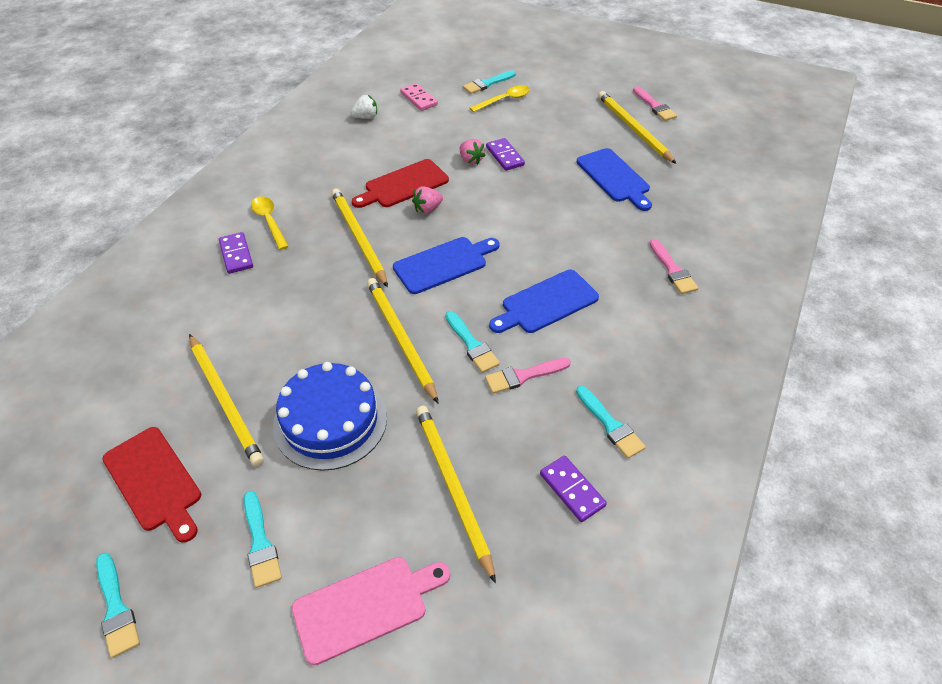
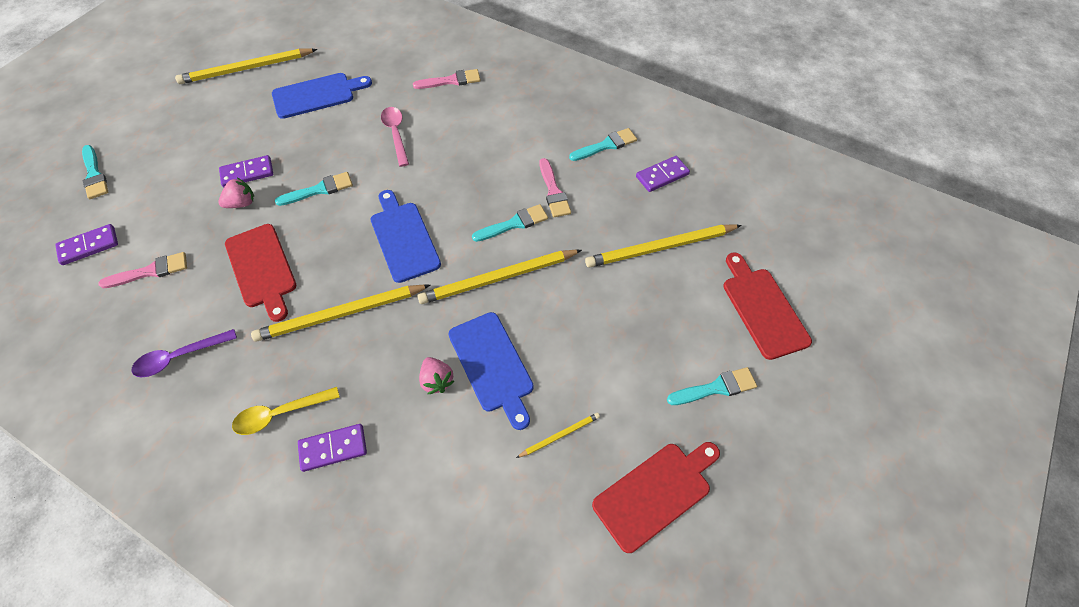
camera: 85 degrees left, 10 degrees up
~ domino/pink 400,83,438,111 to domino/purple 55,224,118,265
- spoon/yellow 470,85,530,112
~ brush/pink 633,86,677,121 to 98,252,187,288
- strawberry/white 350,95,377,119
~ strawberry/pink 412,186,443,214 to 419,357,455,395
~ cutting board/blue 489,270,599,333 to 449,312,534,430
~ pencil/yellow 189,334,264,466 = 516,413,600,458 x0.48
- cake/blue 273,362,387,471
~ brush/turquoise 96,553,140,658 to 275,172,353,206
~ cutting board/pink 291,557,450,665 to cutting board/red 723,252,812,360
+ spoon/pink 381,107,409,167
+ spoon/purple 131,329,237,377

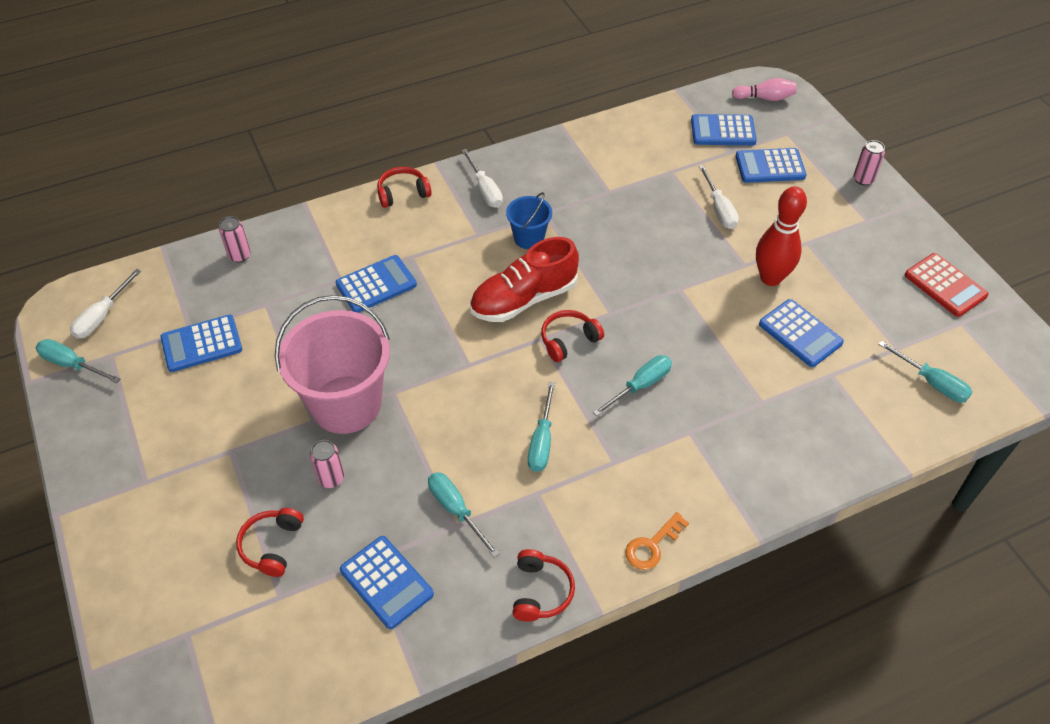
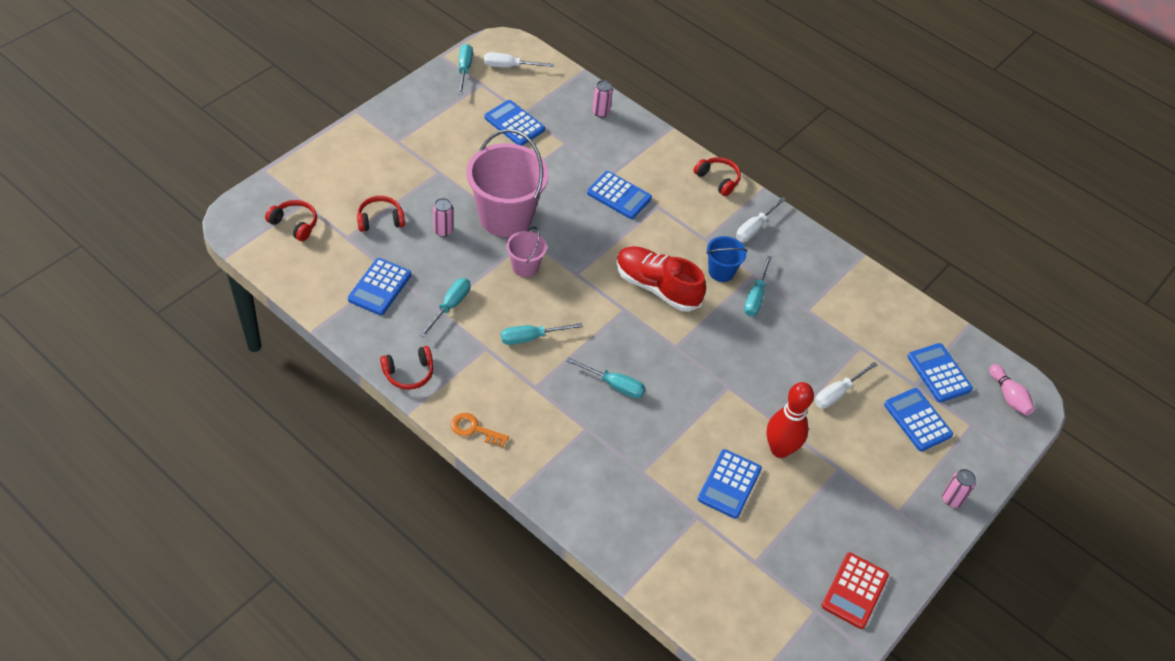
camera: 60 degrees right, 0 degrees up
~ headphones/red 541,310,604,362 to 265,200,317,241
~ screwdriver/turquoise 878,340,972,403 to 744,256,772,316
+ bucket/pink 506,227,547,277

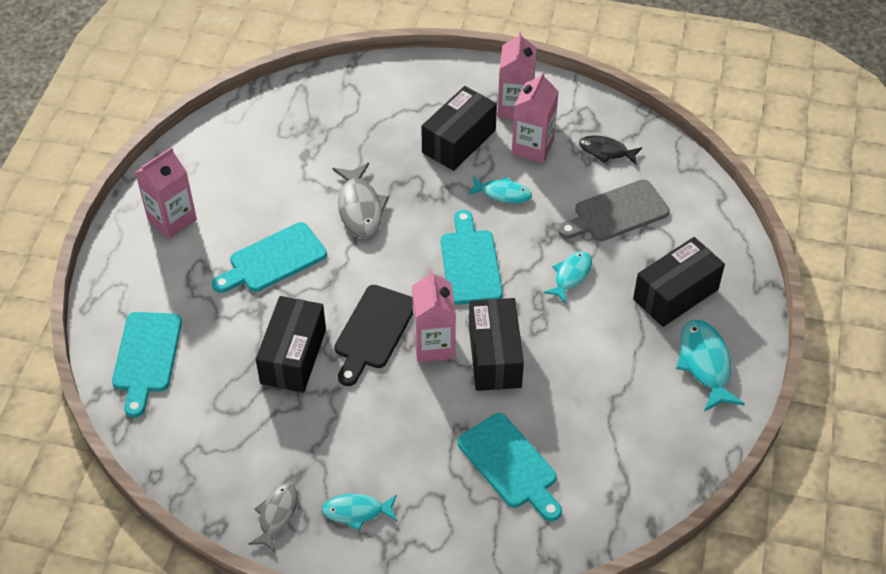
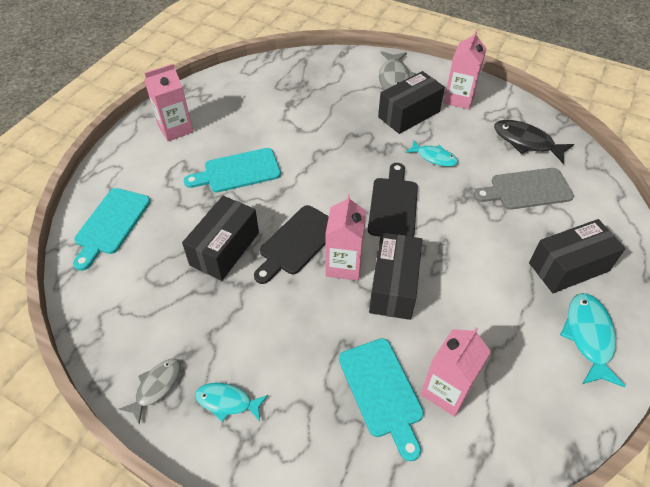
camera: 15 degrees right, 0 degrees up
~ carton/pink 512,71,559,163 to 421,327,491,417
~ fish/black 579,135,642,165 = 494,120,574,164 x1.53
~ fish/grey 332,163,389,238 to 379,51,416,90
~ cutting board/turquoise 441,210,503,305 to cutting board/black 368,163,418,237
- fish/turquoise 543,251,592,303

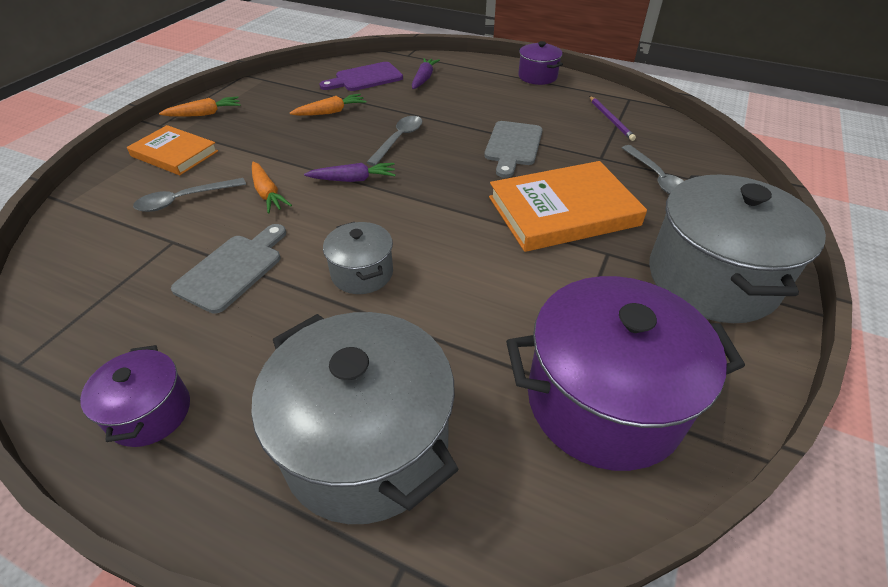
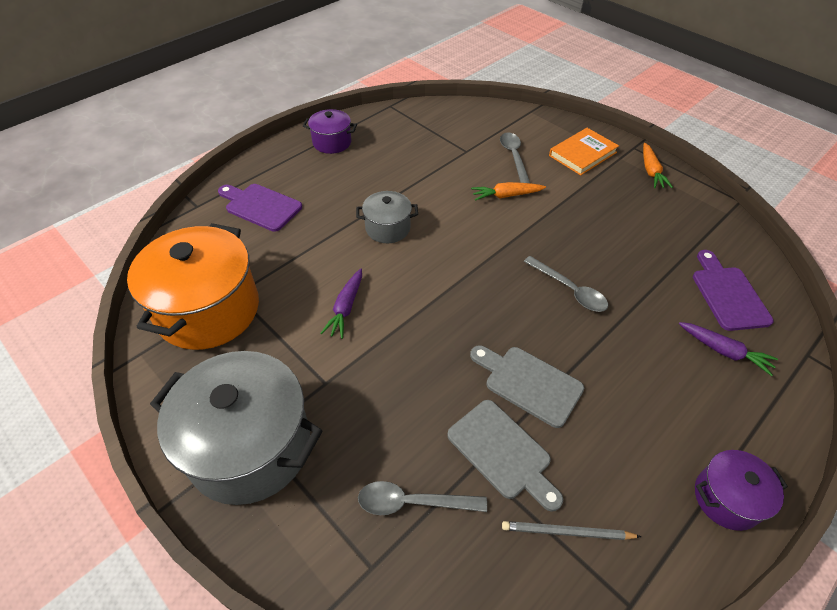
camera: 110 degrees right, 5 degrees up
- carrot/orange 290,94,367,116
~ pencil/purple 589,96,636,141 to pencil/grey 502,521,641,540
- book/orange 489,161,647,252
~ carrot/purple 304,163,396,182 to 320,269,362,339
~ cutting board/grey 171,224,286,314 to 447,400,563,512
~ pot/purple 506,276,745,471 to pot/orange 127,223,259,350
~ pot/grey 252,312,459,524 to cutting board/purple 218,184,302,232

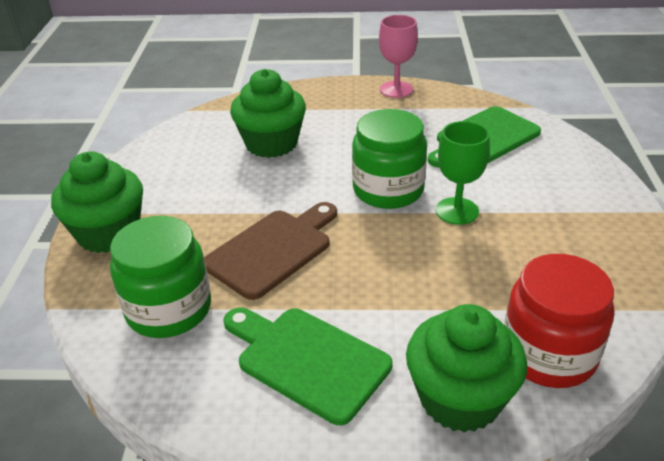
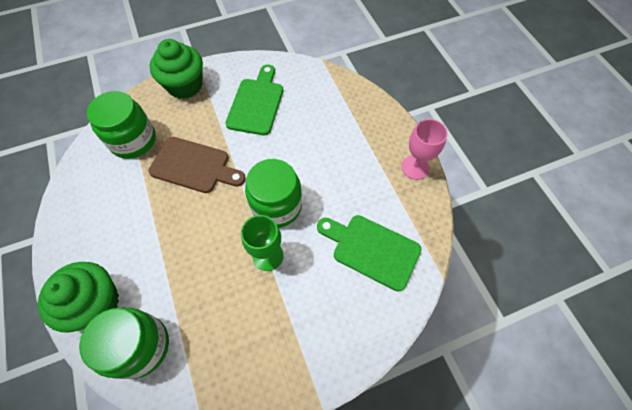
camera: 65 degrees right, 25 degrees up
- cupcake/green 230,69,306,158
~ jar/red 504,254,615,388 to jar/green 79,307,169,379
~ cutting board/green 223,308,392,425 to 225,65,283,135

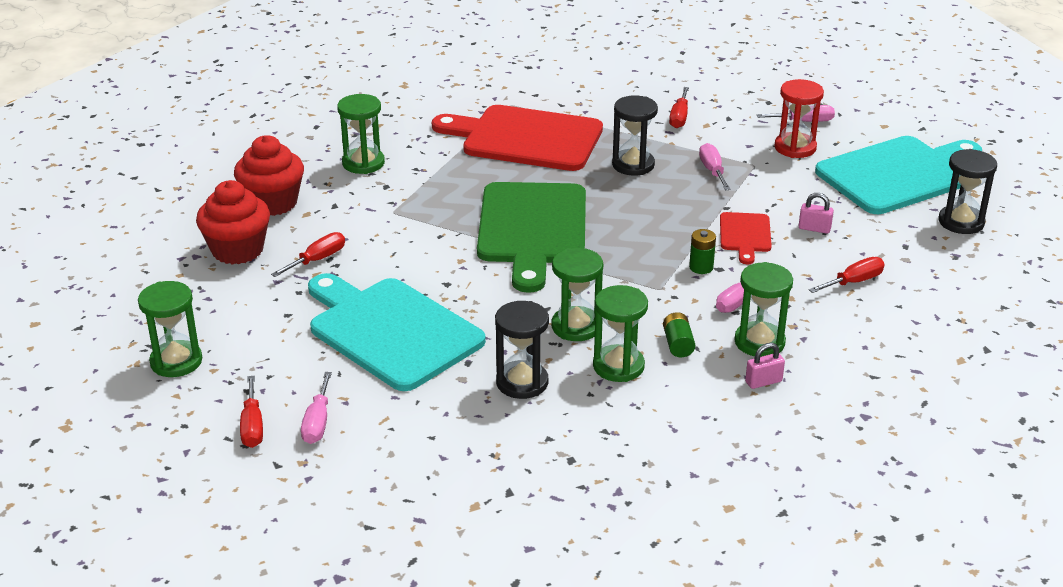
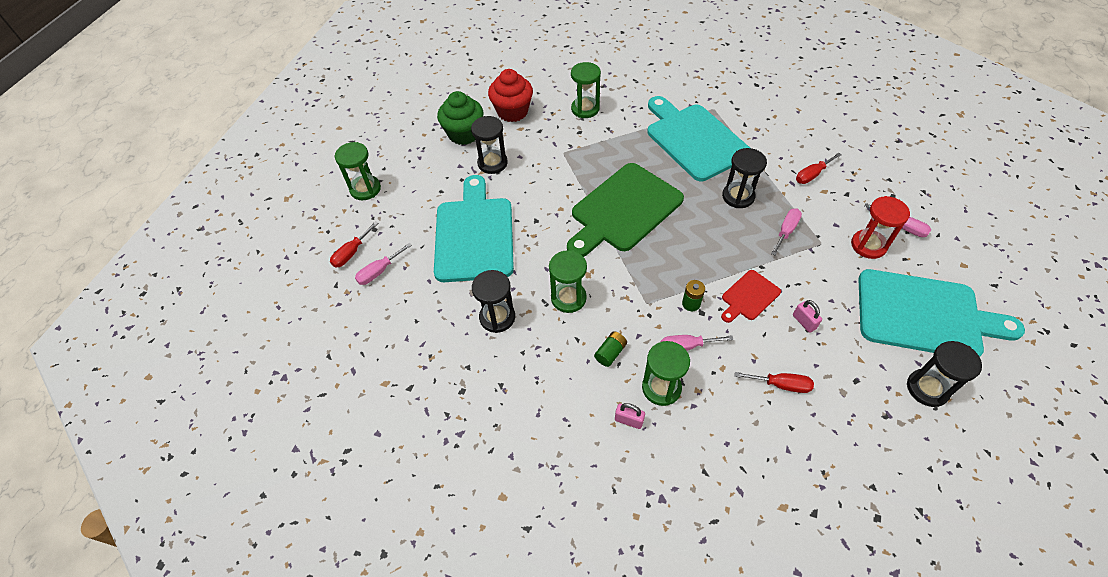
camera: 45 degrees right, 20 degrees up
~ cutting board/red 432,105,603,171 to cutting board/turquoise 647,96,750,181
~ cupcake/red 196,180,270,264 to cupcake/green 437,91,484,145
~ screwdriver/red 271,232,345,277 to hourglass/black 471,116,508,174
- hourglass/green 593,285,648,382

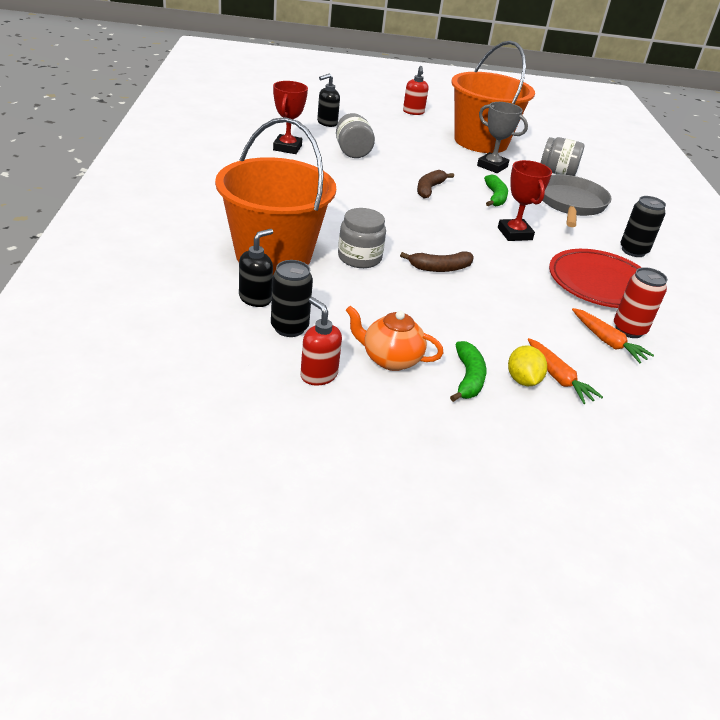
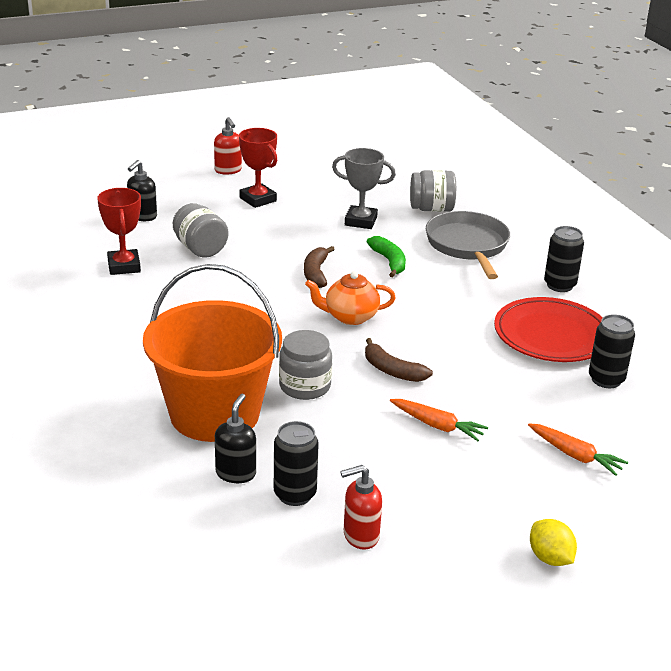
camera: 20 degrees left, 5 degrees down
- bucket/orange 451,41,535,153
~ trophy/red 498,160,552,241 to 239,128,277,208
~ banana/brown 400,251,474,272 = 365,338,433,382 75 degrees clockwise
~ can/red 614,267,668,338 to can/black 589,314,635,388
~ soap dispenser/red 300,297,342,386 = 340,465,382,550 45 degrees counterclockwise
~ teapot/orange 346,306,443,371 to 305,271,396,325
~ carrot/orange 572,308,654,363 to 390,399,488,441
- banana/green 450,341,486,402
~ lemon/yellow 508,345,547,386 to 530,519,577,566

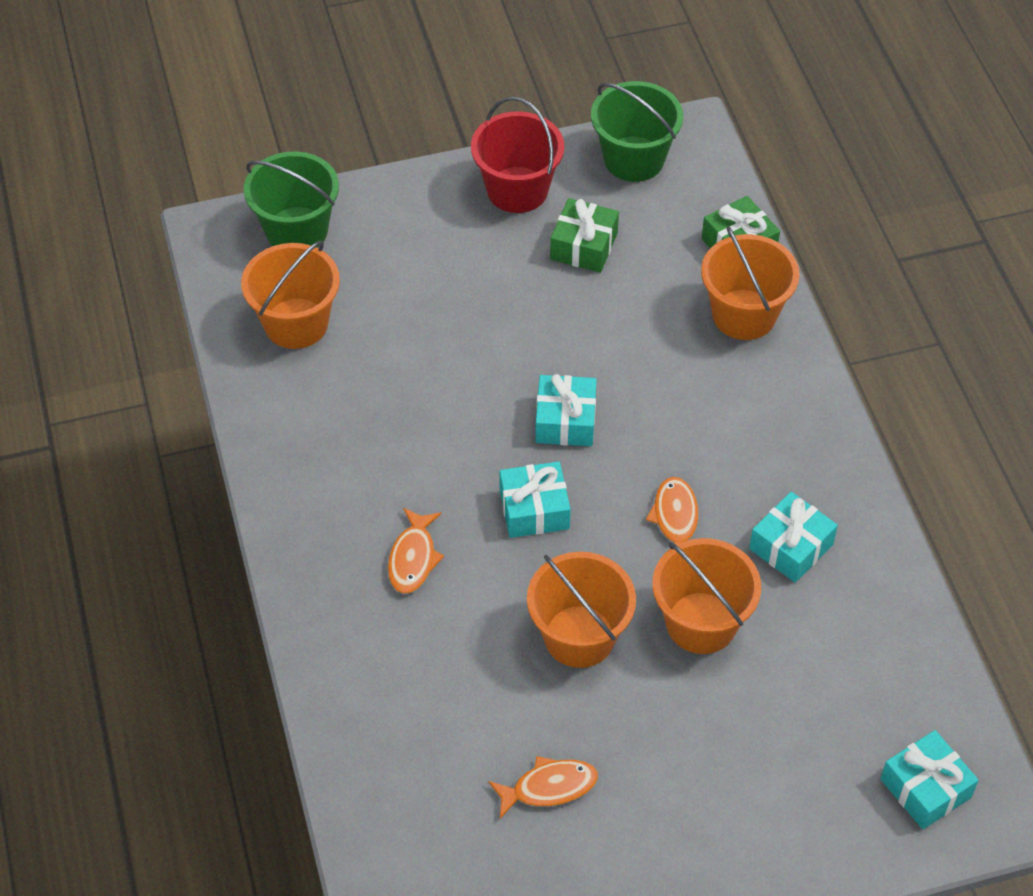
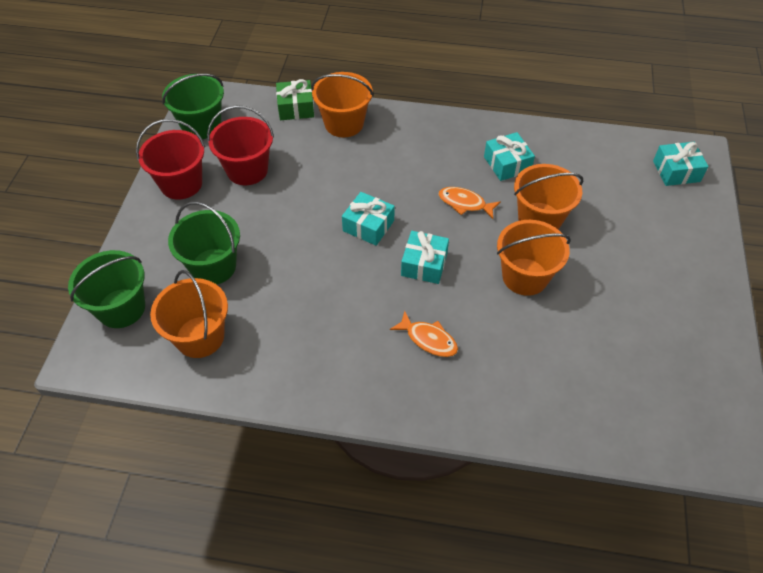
camera: 65 degrees left, 0 degrees up
~ gift/green 550,198,619,273 to bucket/red 207,105,274,185
- fish/orange 488,756,598,819
+ bucket/green 168,202,240,285

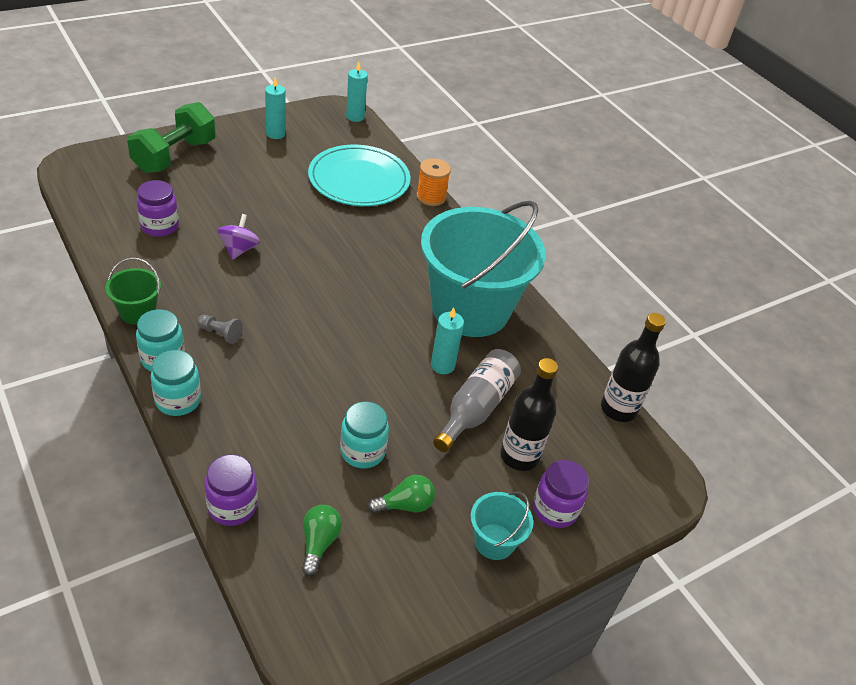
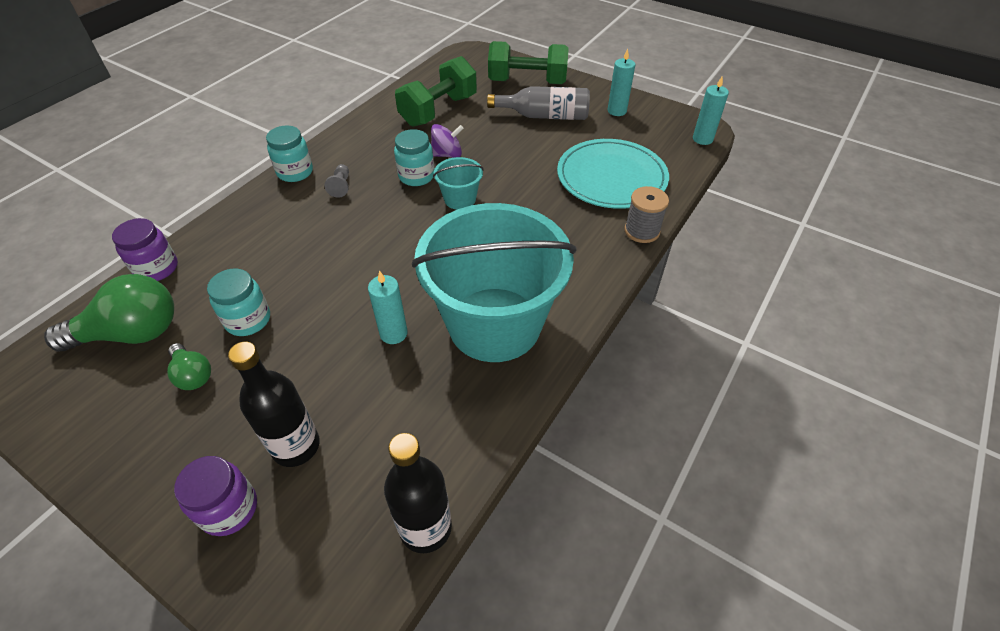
camera: 70 degrees right, 5 degrees up
~ spool/orange 416,158,451,206 to spool/grey 624,186,669,243
~ jar/purple 137,180,179,237 to dumbbell/green 395,56,477,126
- bucket/green 105,257,161,325
~ bottle/grey 433,349,521,452 to 487,86,590,120
~ jar/turquoise 151,350,201,416 to 394,129,434,186
~ bucket/turquoise 471,492,533,560 to 433,157,484,210
~ light bulb/green 302,505,342,576 = 44,274,174,351 x1.88

